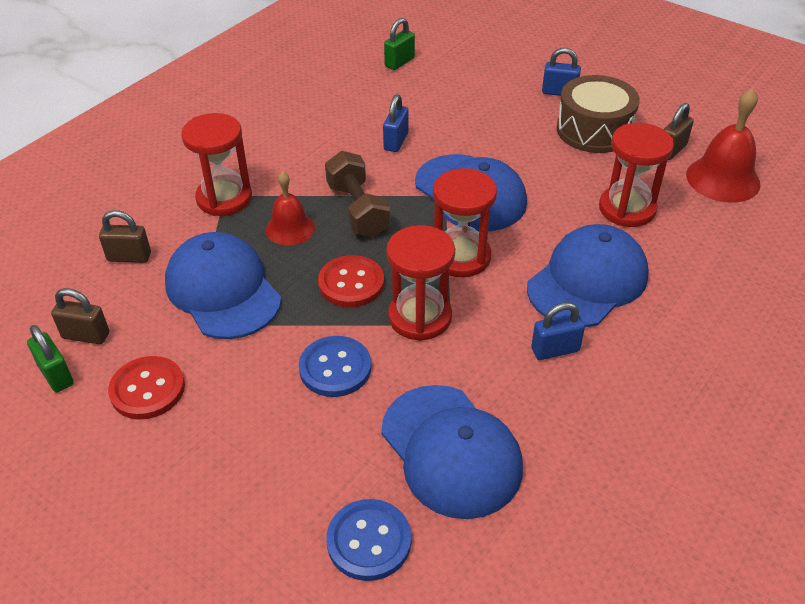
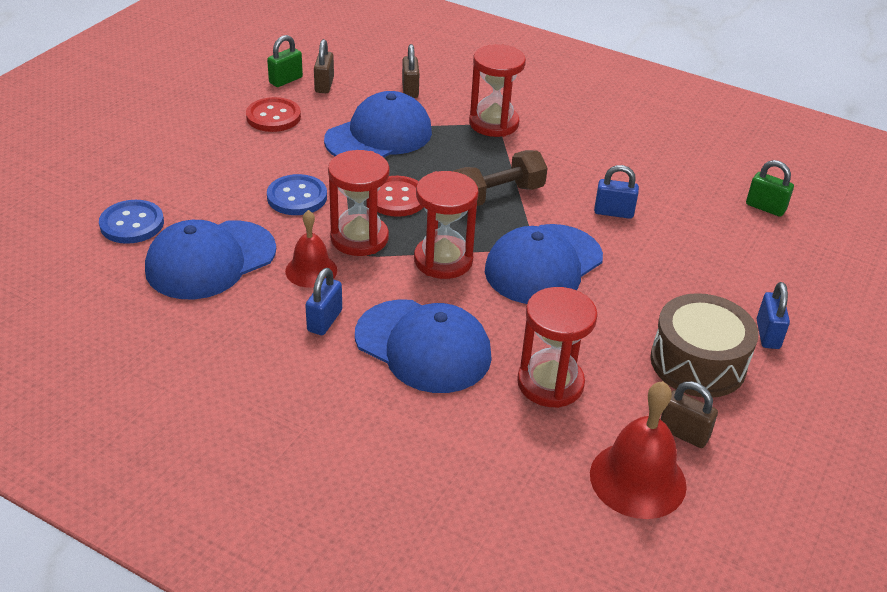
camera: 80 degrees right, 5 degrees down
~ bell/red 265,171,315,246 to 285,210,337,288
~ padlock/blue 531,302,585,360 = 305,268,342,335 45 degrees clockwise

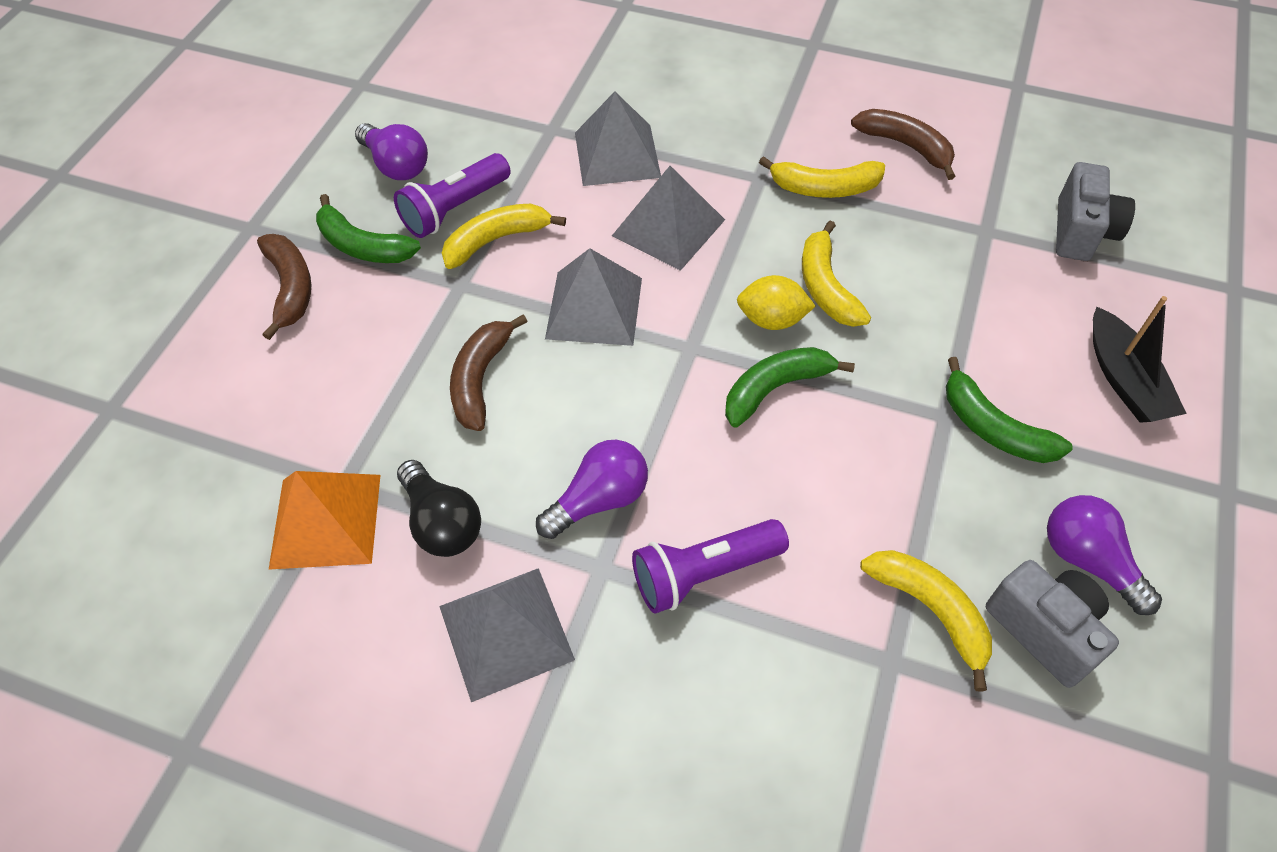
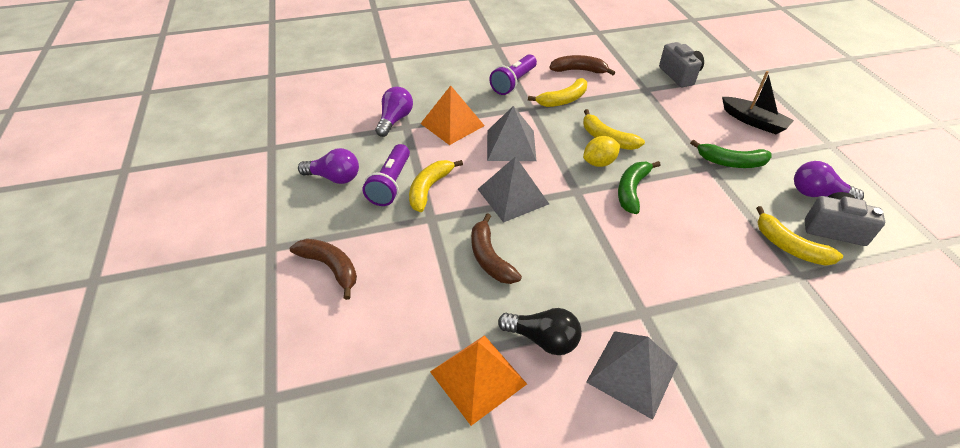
camera: 35 degrees left, 10 degrees down
~ pyramid/grey 575,91,661,186 to pyramid/orange 420,86,485,145
- banana/green 316,194,421,263
~ light bulb/purple 536,440,648,539 to 375,87,413,137
~ flashlight/purple 632,519,789,614 to 489,54,537,95
~ banana/yellow 860,550,992,692 = 756,206,843,266 150 degrees counterclockwise

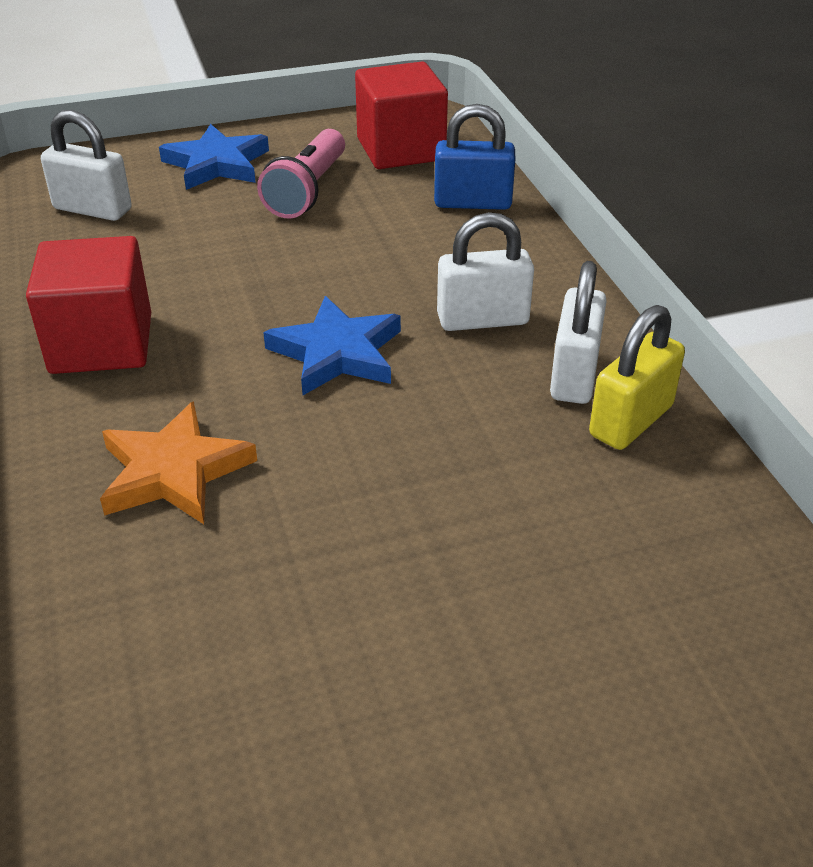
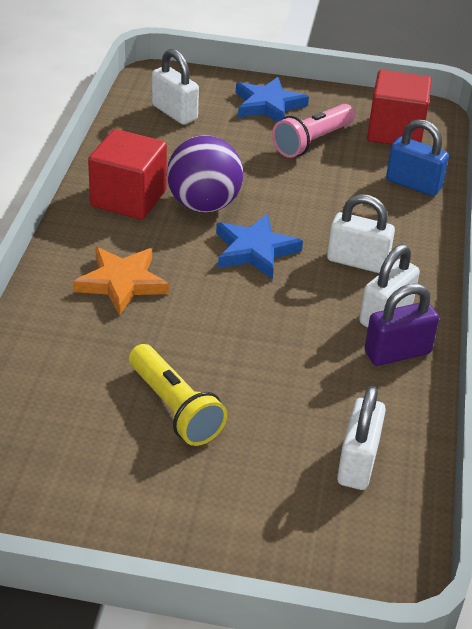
camera: 25 degrees right, 0 degrees up
~ padlock/yellow 589,305,685,450 to padlock/purple 365,284,439,366
+ ball/purple 167,135,243,213
+ flashlight/yellow 129,344,227,446
+ padlock/white 337,386,386,490

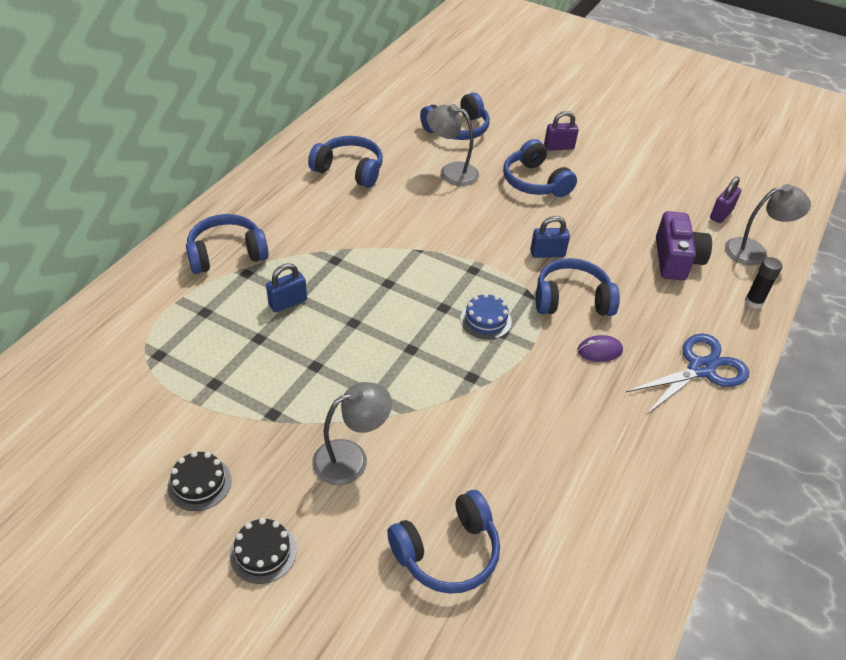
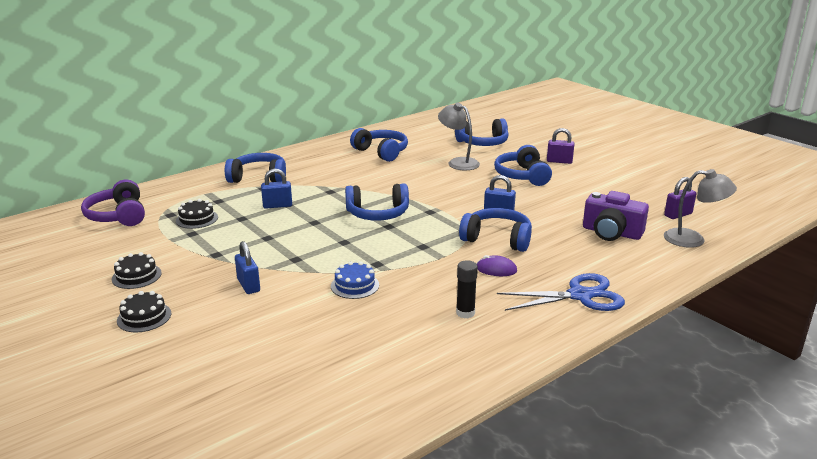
camera: 25 degrees right, 20 degrees down
~ camera/purple 656,211,712,280 = 583,191,649,241 90 degrees clockwise
~ glue stick/black 745,257,783,309 to 456,260,478,319
~ cake/blue 460,293,512,339 to 331,261,379,299
~ lamp/grey 312,382,392,485 to padlock/blue 235,241,260,294
~ headphones/blue 387,490,500,594 to 345,183,409,221
+ headphones/purple 81,180,145,226
+ cake/black 176,199,218,229

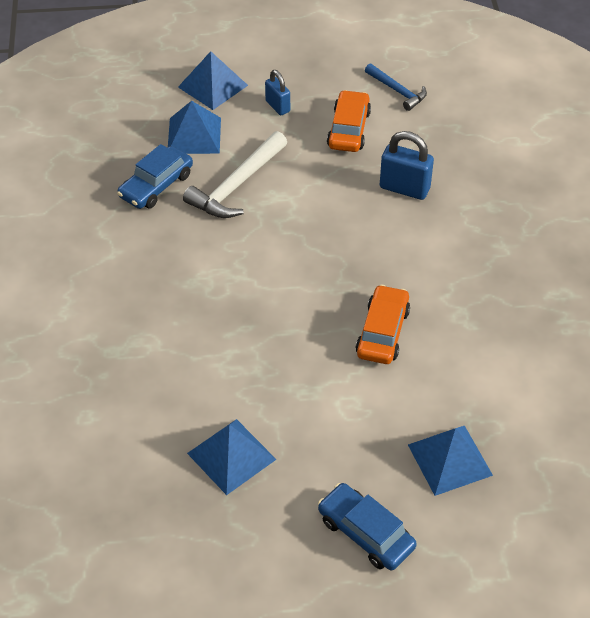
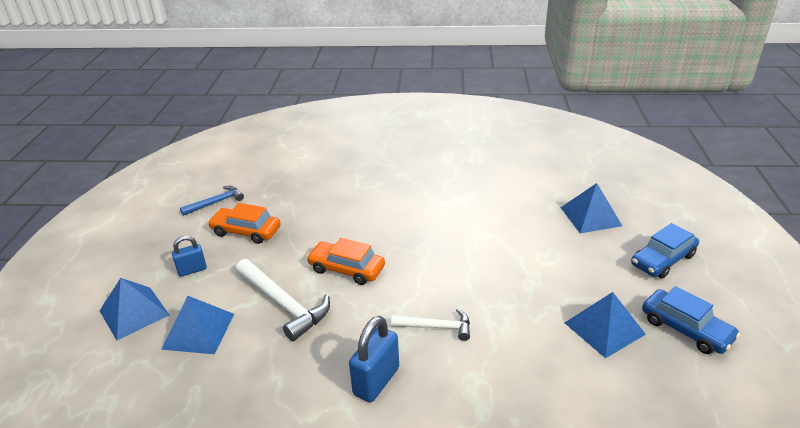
camera: 80 degrees left, 15 degrees down
~ padlock/blue 380,131,434,200 to 349,316,399,403
~ car/blue 117,144,193,209 to 642,286,740,354
~ car/orange 356,285,410,364 to 306,238,385,285
+ hammer/white 391,309,470,341

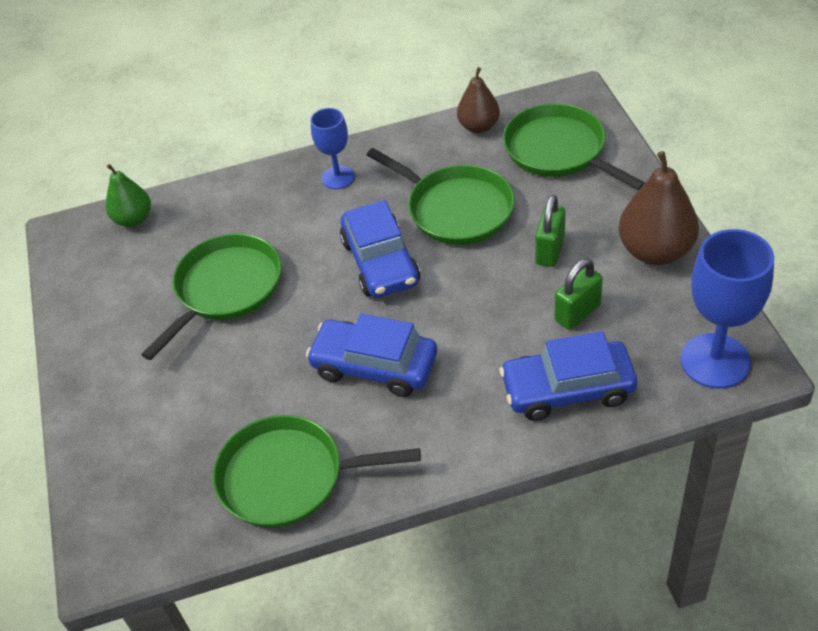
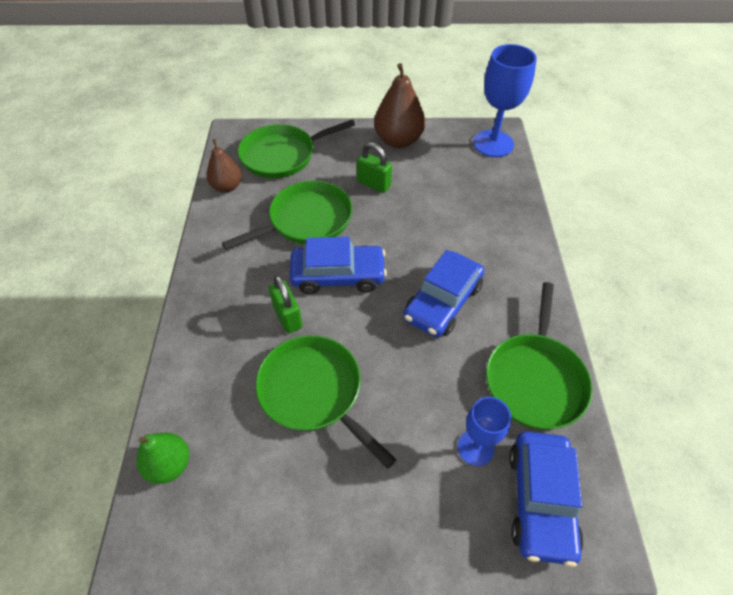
camera: 80 degrees left, 5 degrees up
~ goblet/blue 311,108,355,189 to 458,397,511,466
~ padlock/green 555,259,603,330 to 268,275,303,333
~ car/blue 500,331,637,421 to 509,431,583,567

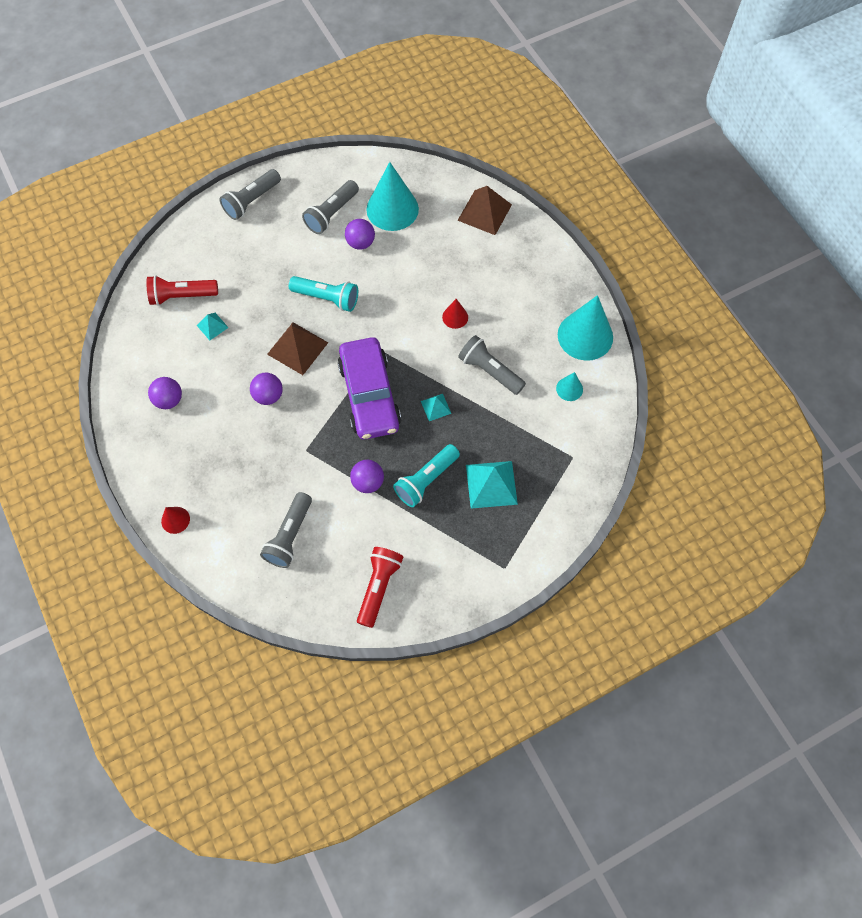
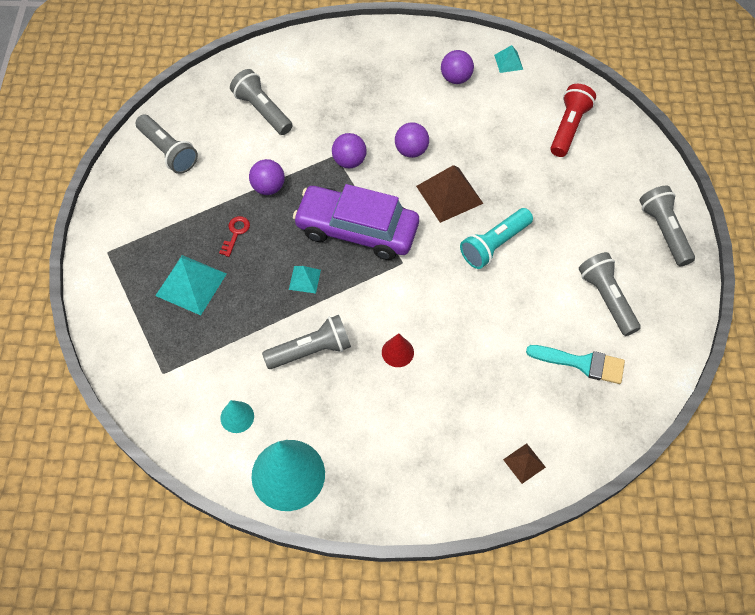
camera: 120 degrees right, 5 degrees down
~ cone/turquoise 366,162,419,231 to brush/turquoise 526,345,625,384
~ pyramid/brown 458,186,512,235 = 503,443,546,484 x0.53
~ ball/purple 345,219,375,250 to 332,133,367,168
~ pyramid/turquoise 197,313,229,340 to 494,45,523,73
~ flashlight/turquoise 393,444,460,507 to key/red 219,216,250,257
- cone/red 161,507,190,534
~ flashlight/red 357,547,403,628 to flashlight/grey 136,115,198,174

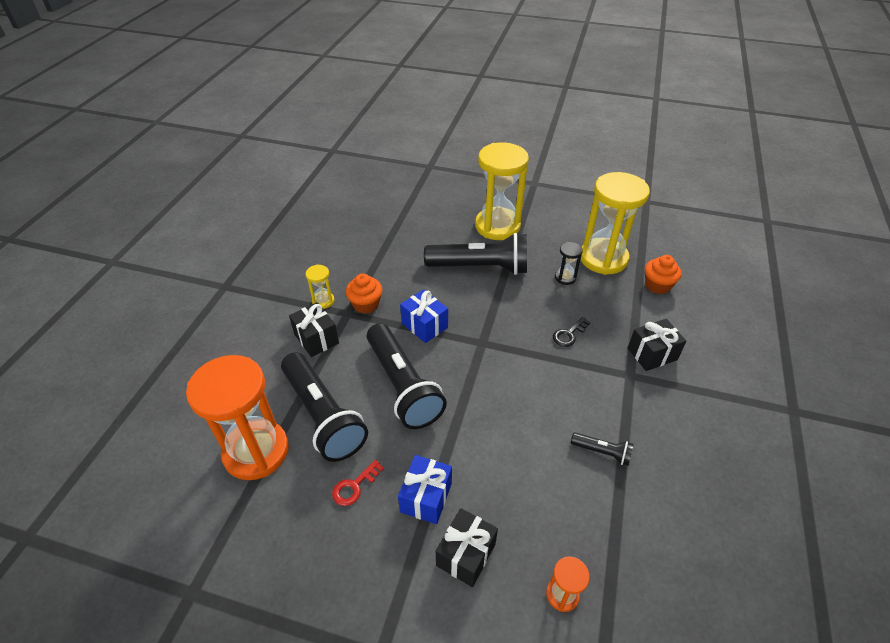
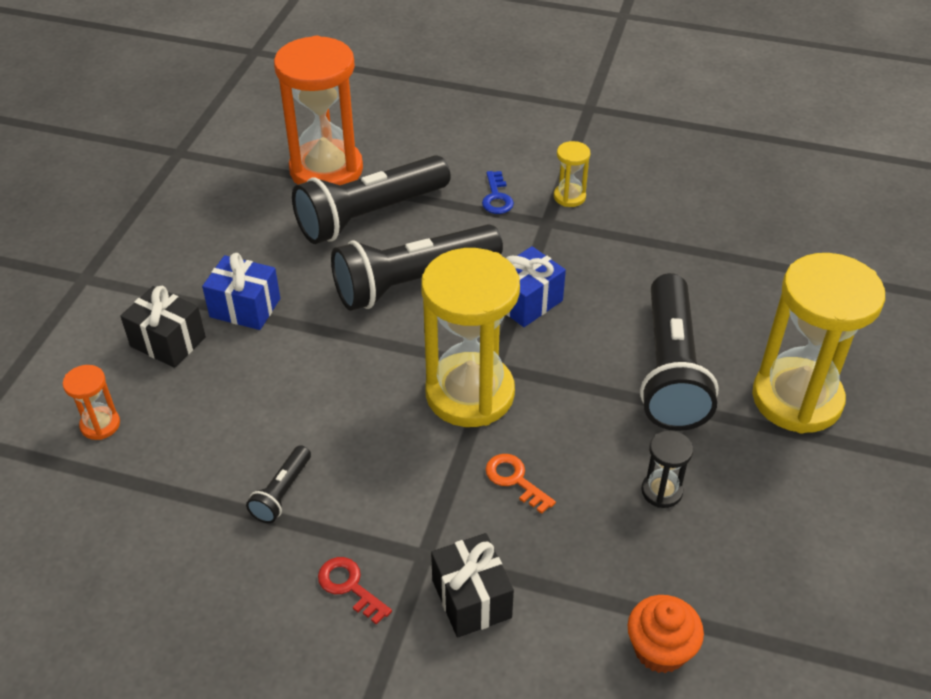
camera: 90 degrees right, 0 degrees up
~ hourglass/yellow 581,172,650,275 to 421,248,520,427
- cupcake/orange 346,274,382,314
~ gift/black 289,302,339,357 to key/blue 482,171,514,214
~ key/black 553,317,591,347 to key/orange 486,454,556,514
~ key/red 332,460,384,506 to 318,557,392,625

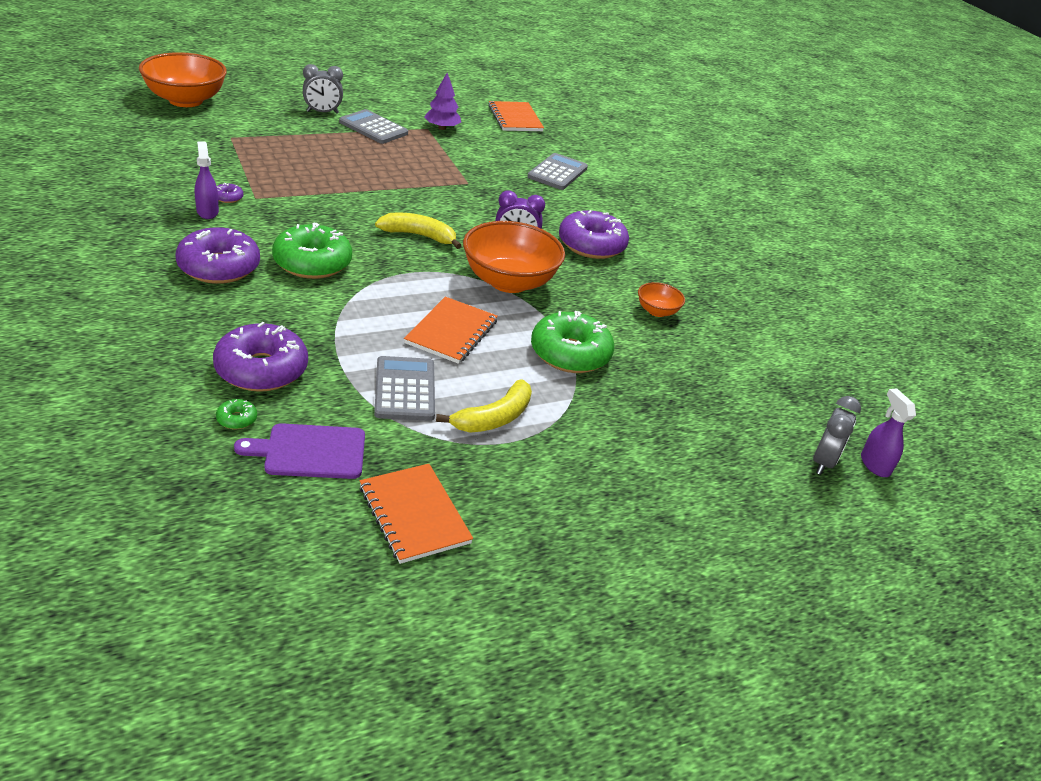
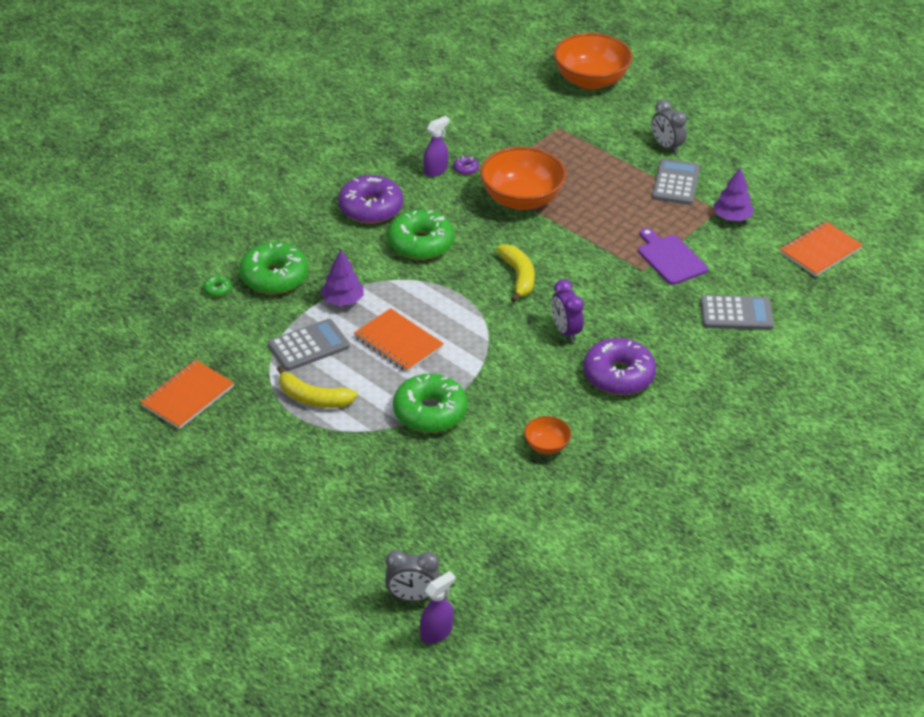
camera: 70 degrees right, 5 degrees up
~ bowl/orange 463,221,565,293 to 480,146,566,210
~ notebook/orange 404,297,498,364 = 354,308,444,372 45 degrees clockwise
~ donut/purple 213,322,308,392 to donut/green 239,242,308,294
~ cutting board/purple 234,423,365,479 to 638,228,708,285
+ tree/purple 321,250,364,306

